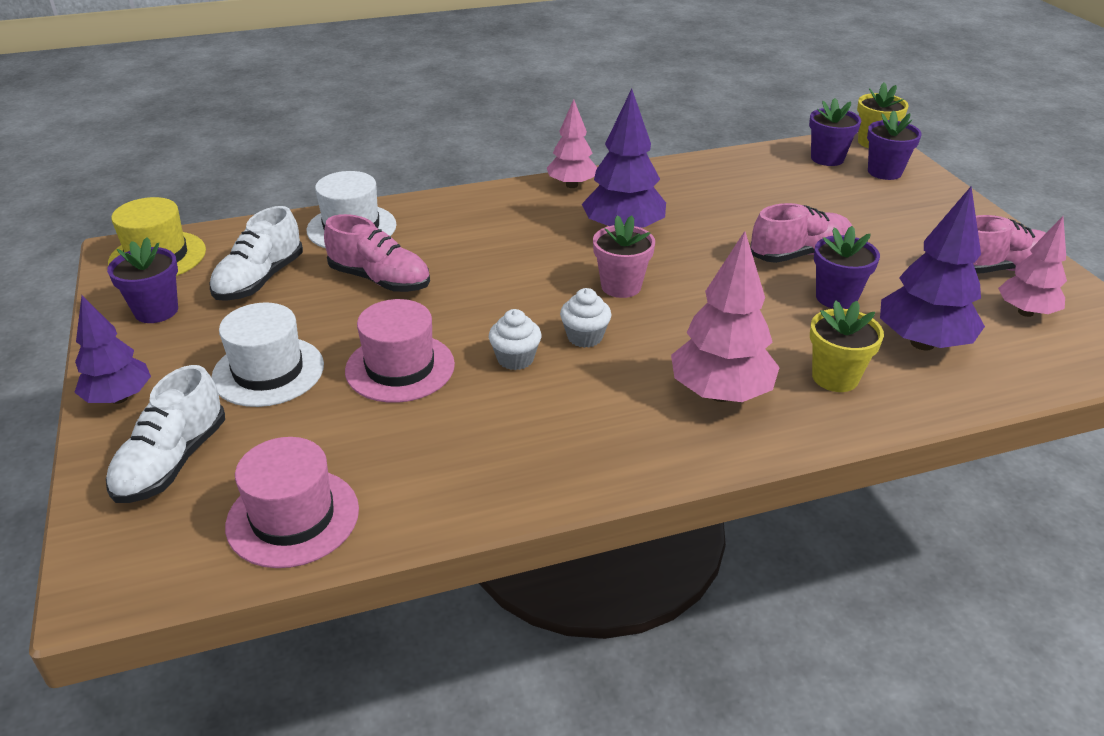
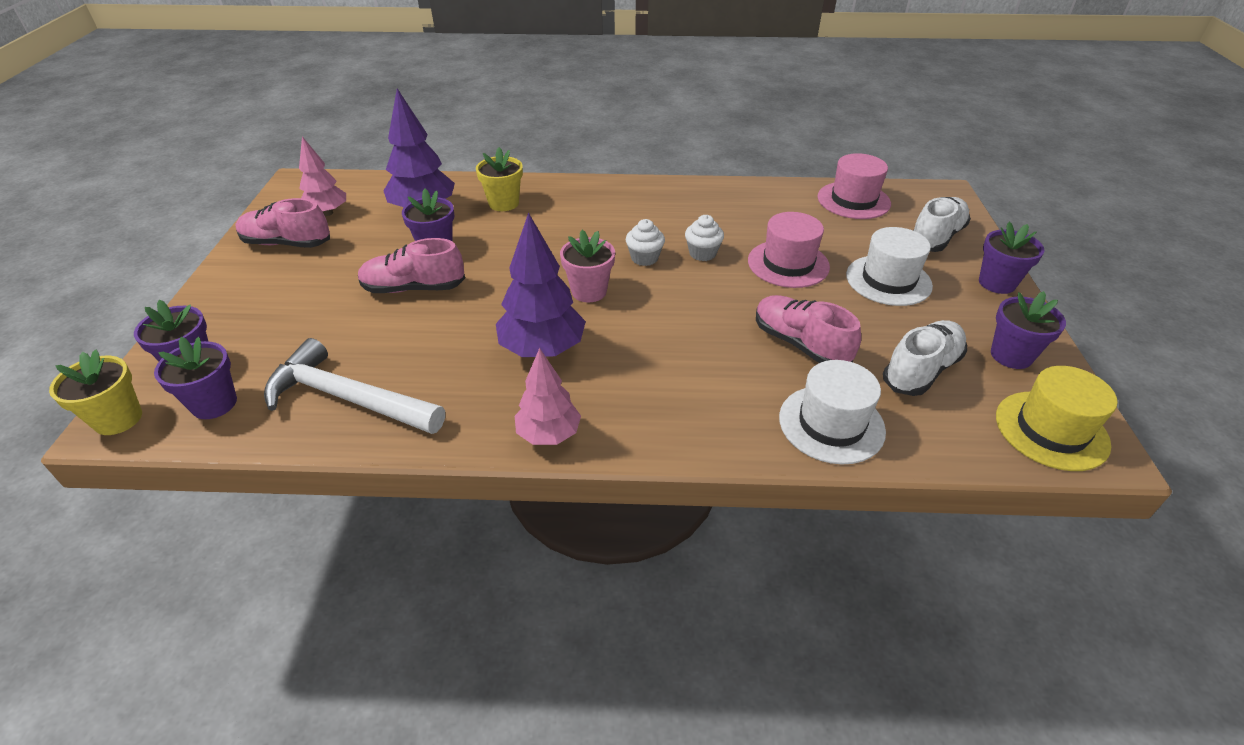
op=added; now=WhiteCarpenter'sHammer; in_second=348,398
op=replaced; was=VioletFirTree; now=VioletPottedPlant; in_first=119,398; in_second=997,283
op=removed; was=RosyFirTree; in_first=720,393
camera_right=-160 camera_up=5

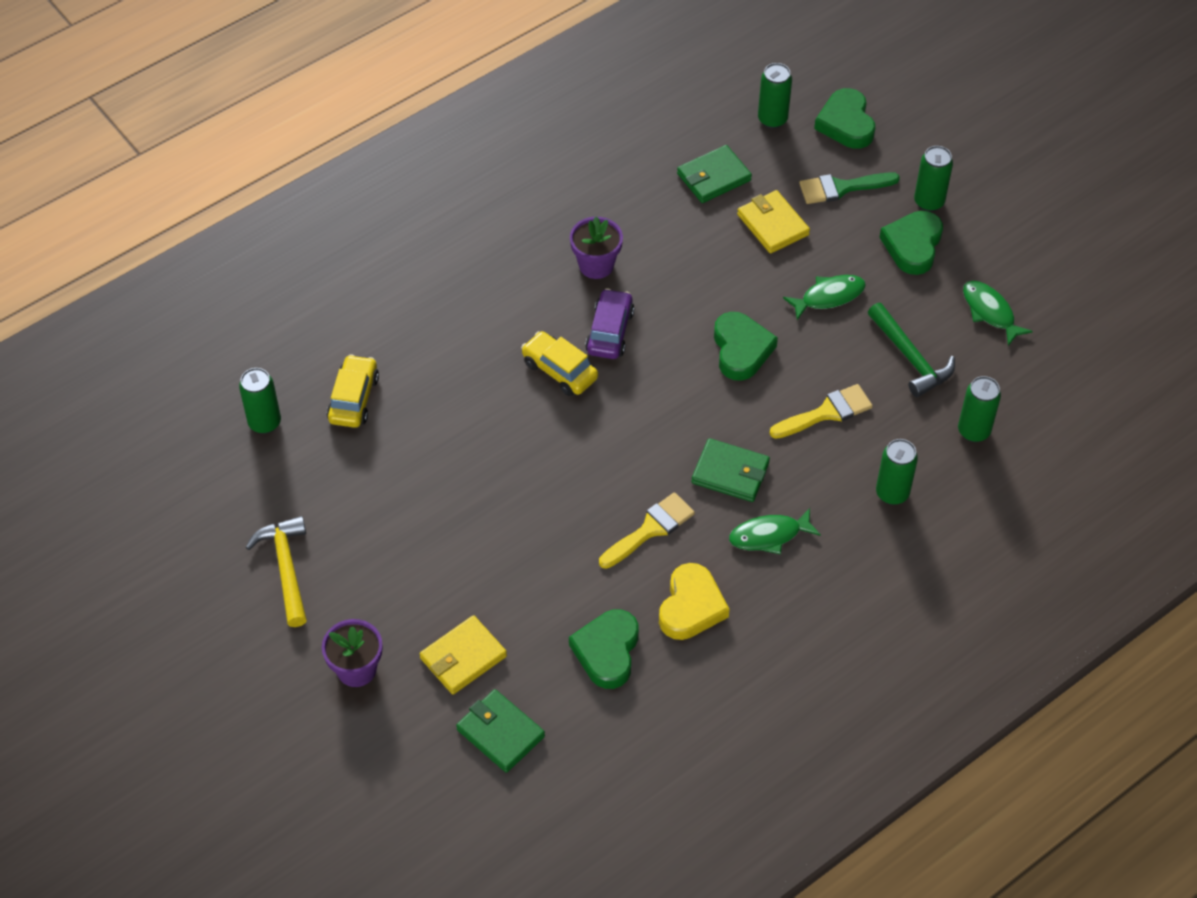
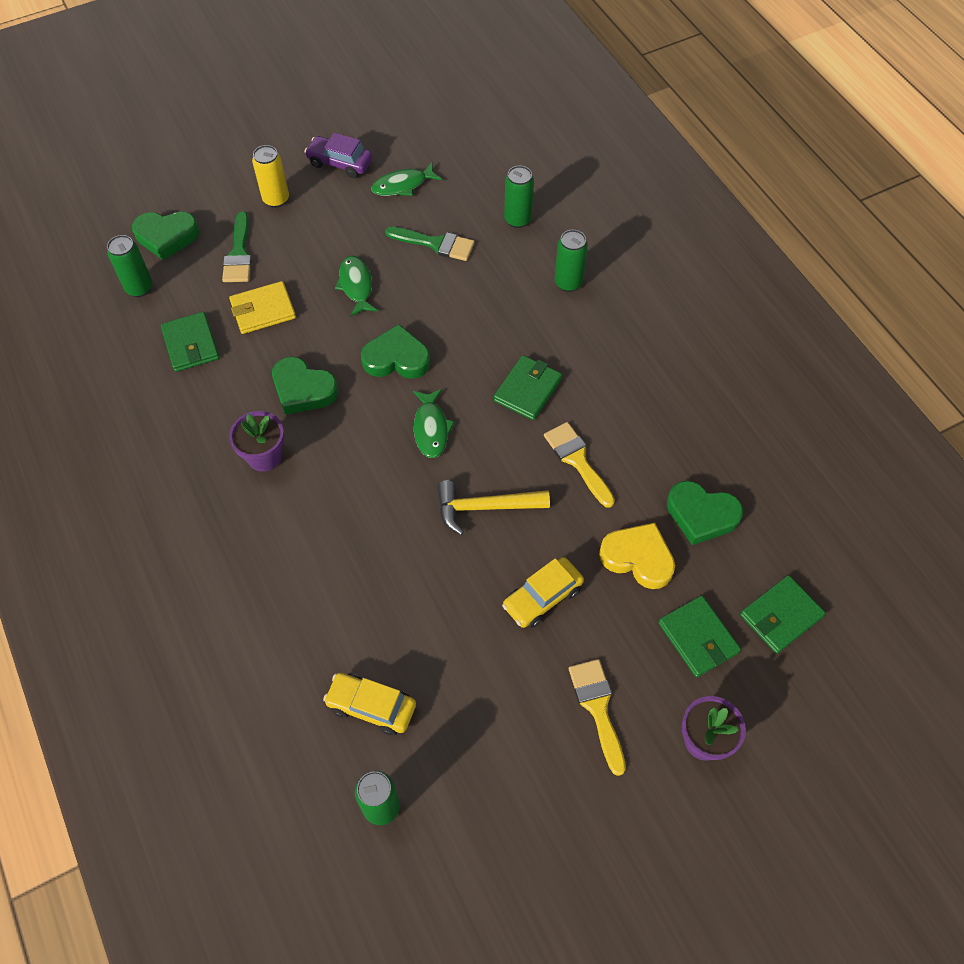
op=recoloured; was=LeafGreenTin; now=GoldenTin; in_first=929,202; in_second=276,199
op=moved; was=LeafGreenHeart; in_first=913,245; in_second=303,389
op=moved; was=VioletAutomobile; in_first=609,332; in_second=340,163
op=replaced; was=LeafGreenCarpenter'sHammer; now=LeafGreenPaintBrush; in_first=911,358; in_second=436,244
op=moved; was=LeafGreenFish; in_first=769,535; in_second=431,428
op=moved; was=GoldenCarpenter'sHammer; in_first=286,568; in_second=484,507
op=moved; was=GoldenAutomobile; in_first=559,370; in_second=542,597
op=moved; was=GoldenPaintBrush; in_first=826,412; in_second=597,708
op=moved; was=GoldenHeart; in_first=691,606; in_second=638,558
op=recoloured; was=GoldenWallet; now=LeafGreenWallet; in_first=463,657; in_second=698,638
camera_right=-80 camera_up=5

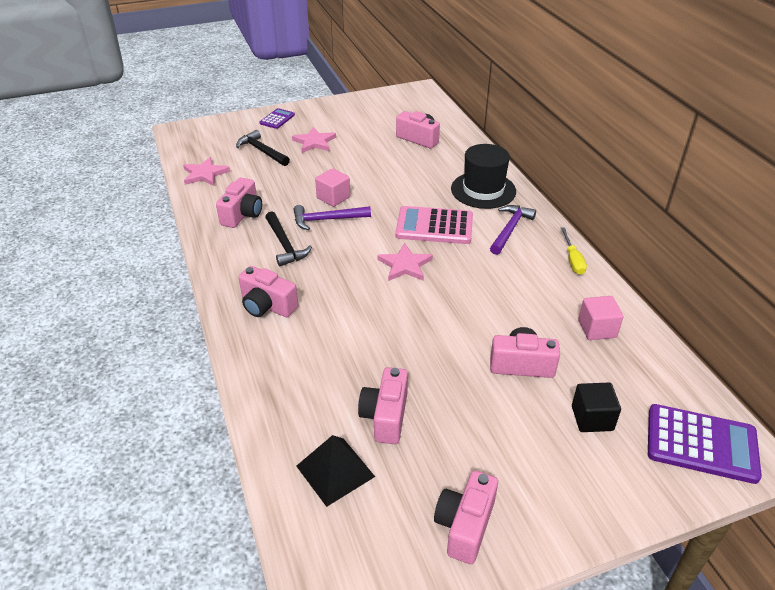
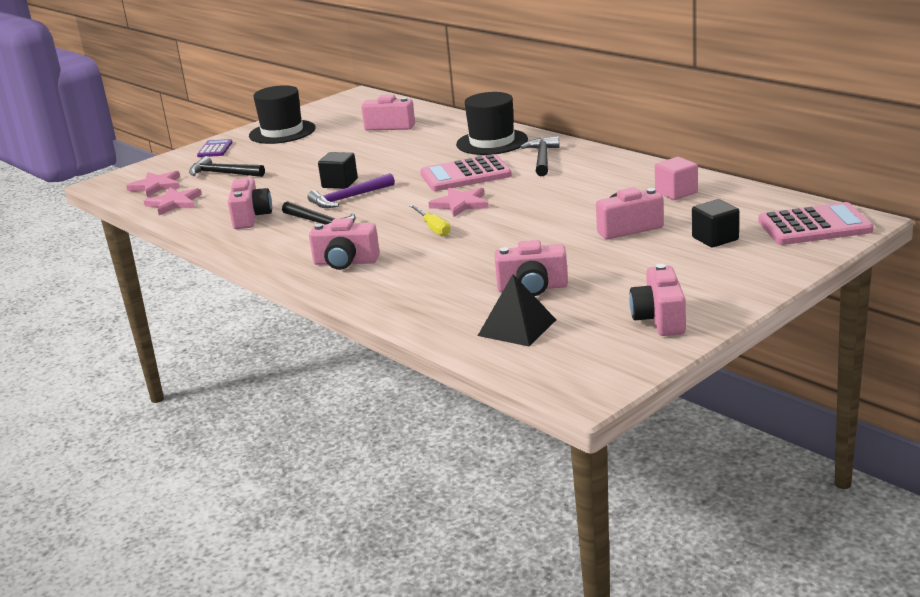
op=moved; was=RosyFivePointedStar; in_first=314,142; in_second=156,186
op=added; now=JetBlackHat; in_second=282,132
op=recoloured; was=RosyCube; now=JetBlackCube; in_first=333,198; in_second=340,183
op=moved; was=GoldenScrewdriver; in_first=572,260; in_second=433,228
op=turned; was=RosyCompactCamera; in_first=385,416; in_second=532,288; clockwise=-75
op=recoloured; was=VioletCarpenter'sHammer; now=JetBlackCarpenter'sHammer; in_first=510,229; in_second=542,158
op=recoloured; was=VioletCalculator; now=RosyCalculator; in_first=701,444; in_second=814,226
camera_right=-20 camera_up=-15

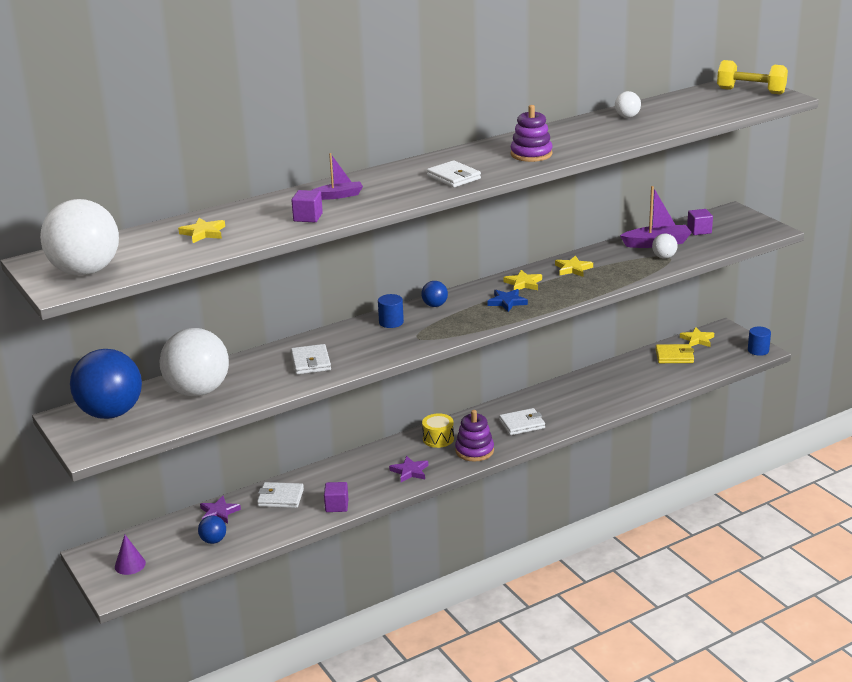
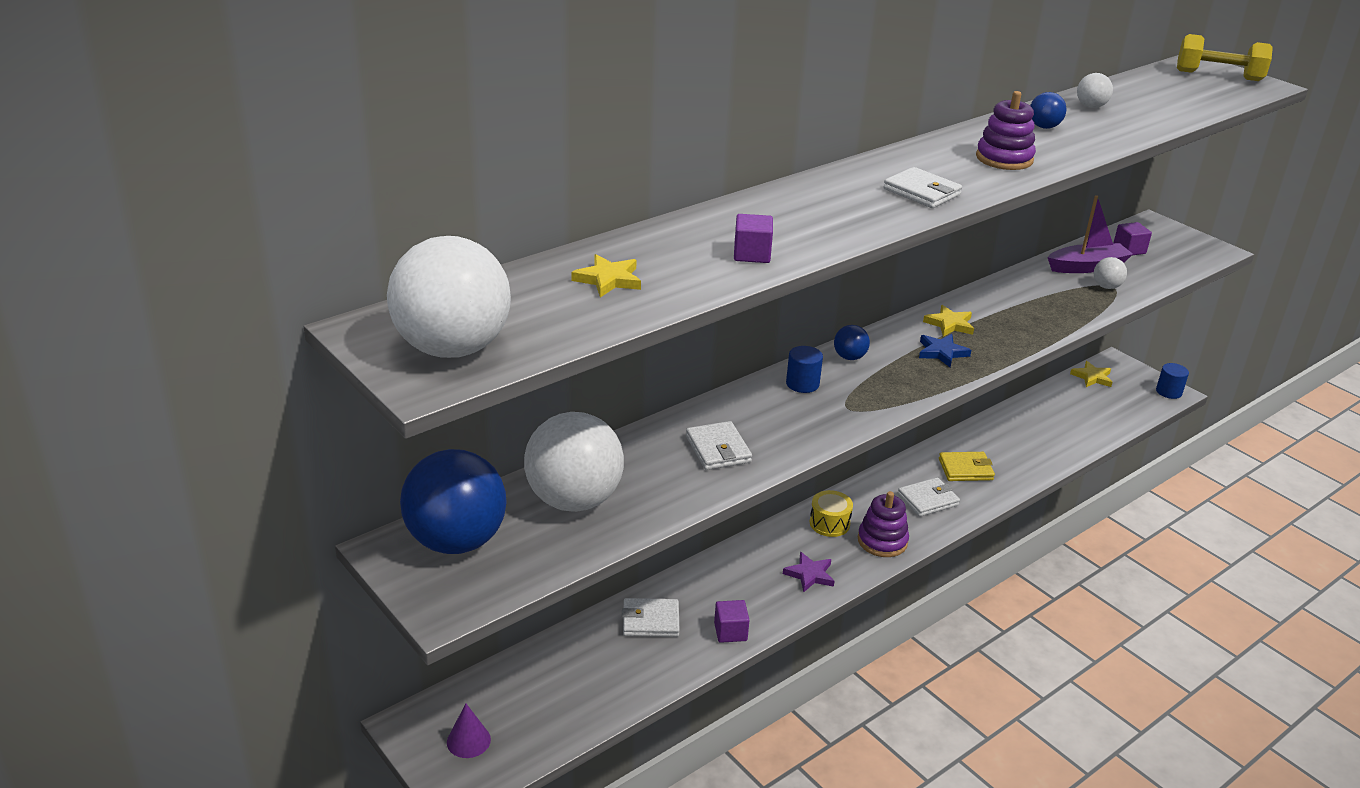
op=moved; was=GoldenWallet; in_first=674,356; in_second=965,469
op=moved; was=CobaltPlayBall; in_first=213,540; in_second=1044,127
op=removed; was=VioletFivePointedStar; in_first=219,513
op=removed; was=VioletSailboat; in_first=338,196
op=removed; was=GoldenFivePointedStar; in_first=573,269
camera_right=-10 camera_up=5

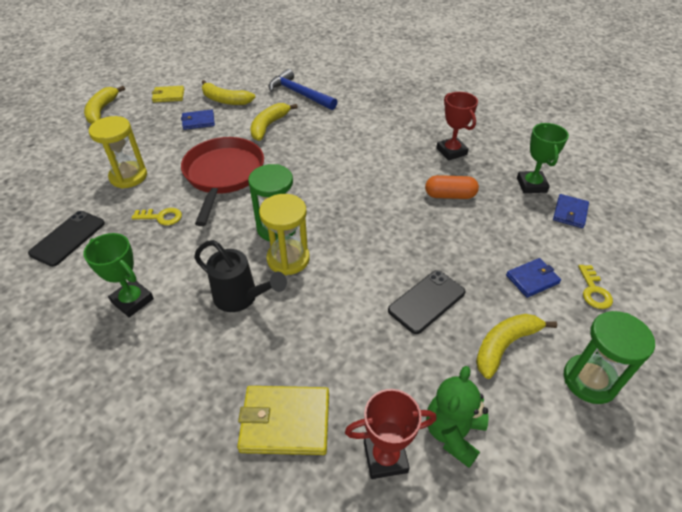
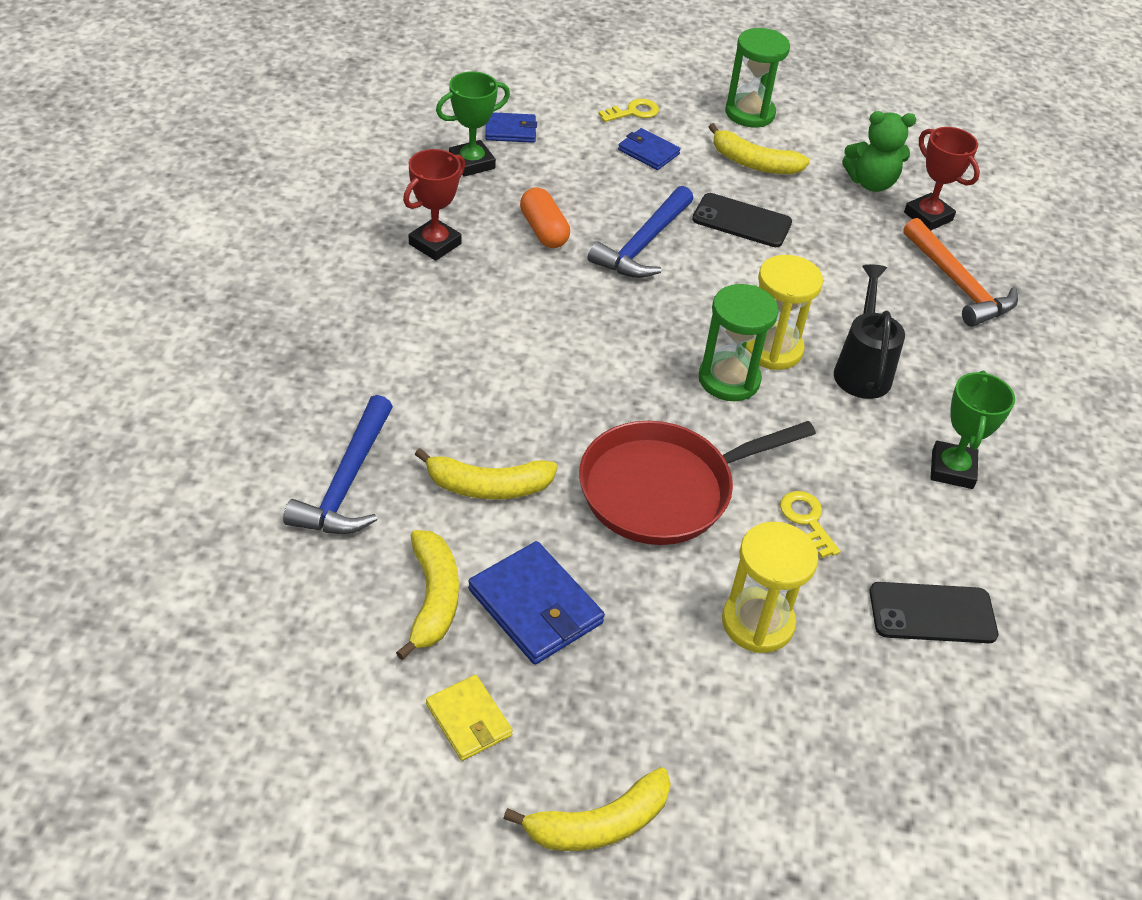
op=resized; was=CobaltWallet; in_first=198,121; in_second=535,606; ratio=1.61
op=added; now=CobaltCarpenter'sHammer; in_second=643,244
op=replaced; was=GoldenWallet; now=OrangeColouredCarpenter'sHammer; in_first=285,422; in_second=958,284
camera_right=-120 camera_up=0

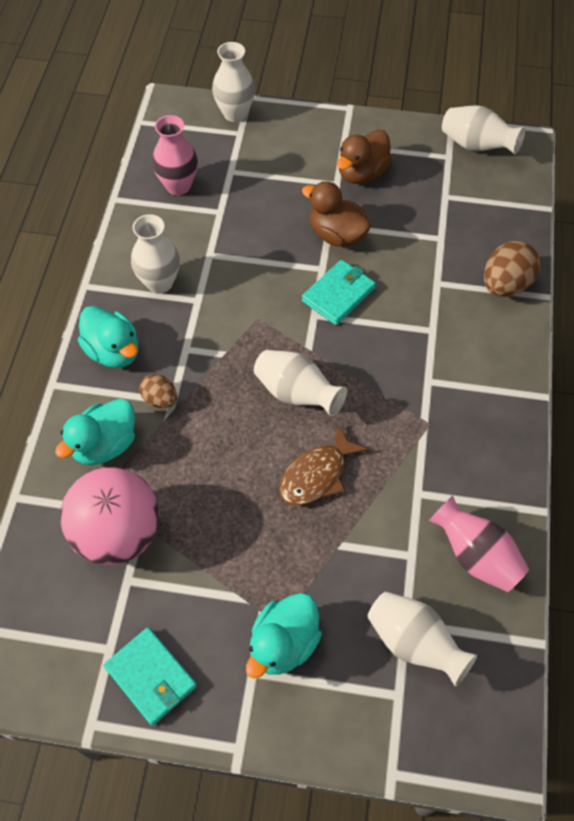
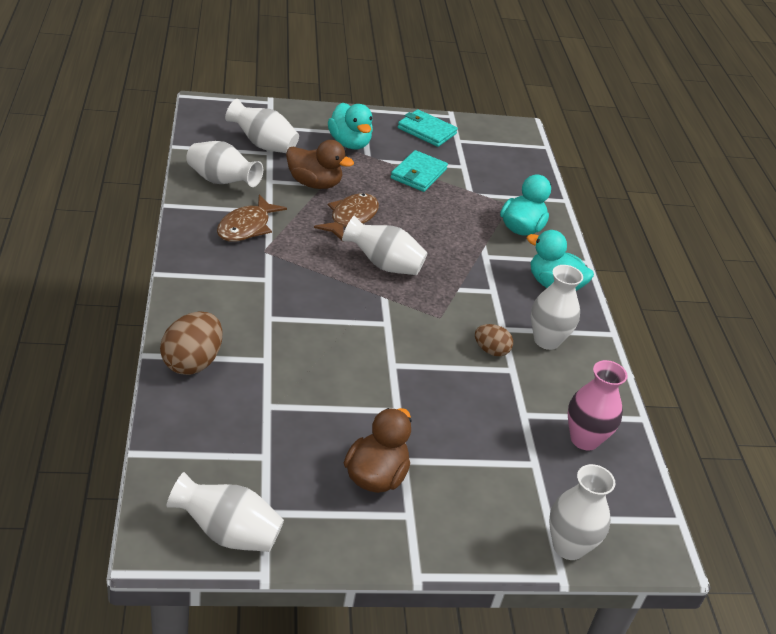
op=recoloured; was=RosyTallVase; now=WhiteTallVase; in_first=475,555; in_second=221,181
op=added; now=BrownFish; in_second=246,227
op=moved; was=BrownToyDuck; in_first=336,235; in_second=314,183
op=turned; was=TealToyDuck; in_first=283,644; in_second=349,143; clockwise=135
op=moved; was=TealWallet; in_first=338,294; in_second=418,174
op=moved; was=BrownEgg; in_first=160,399; in_second=491,350
op=removed; was=RosyPlayBall; in_first=118,533
camera_right=160 camera_up=-20

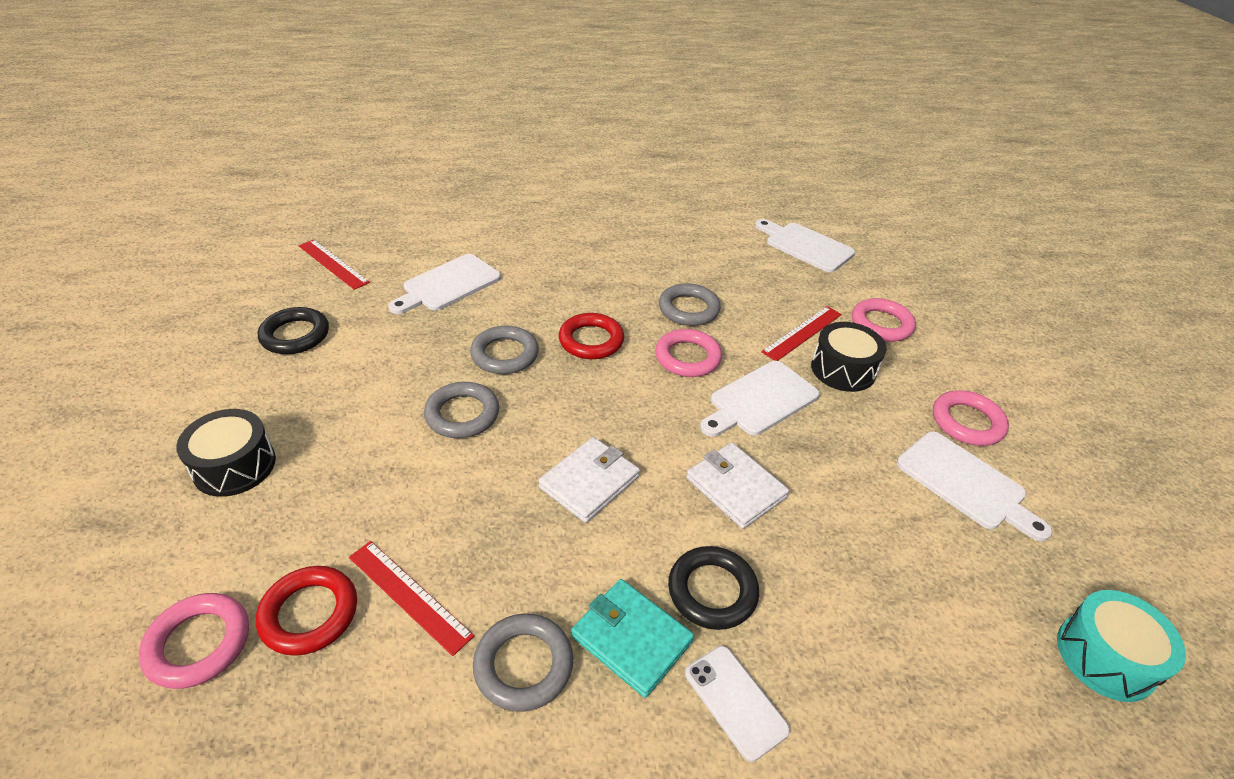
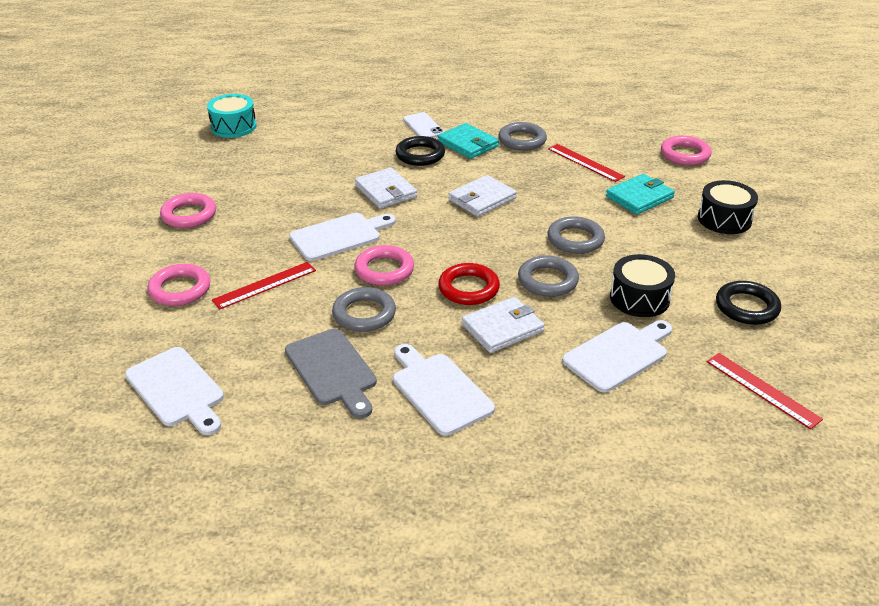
op=added; now=GrayCuttingBoard; in_second=332,370
op=moved; was=WhiteCuttingBoard; in_first=965,484; in_second=439,390
op=added; now=WhiteWallet; in_second=502,328
op=added; now=TealWallet; in_second=639,197
op=moved; was=JetBlackSnareDrum; in_first=843,369; in_second=639,298
op=removed; was=RedTorus; in_first=309,613
camera_right=-170 camera_up=-5

